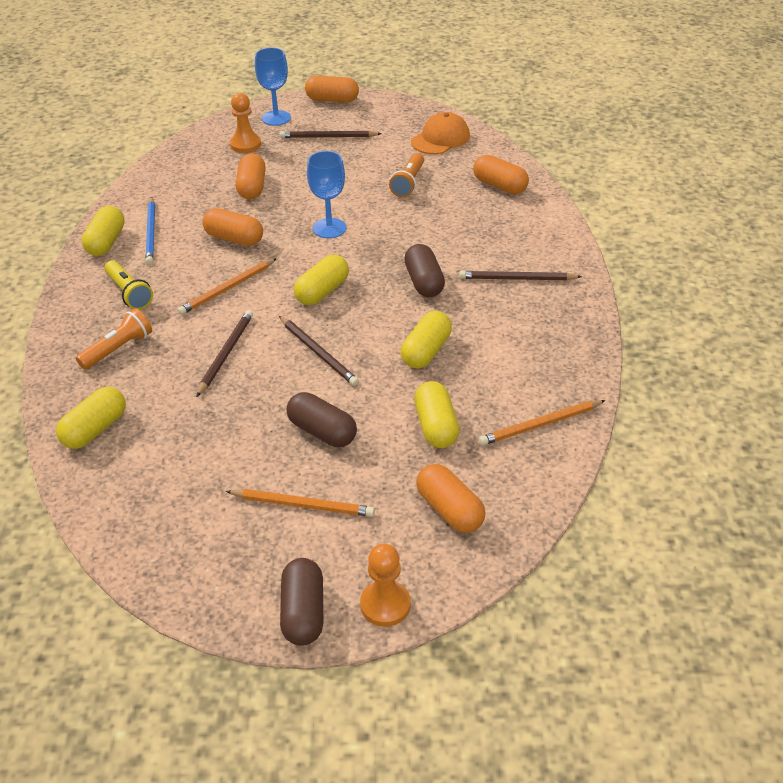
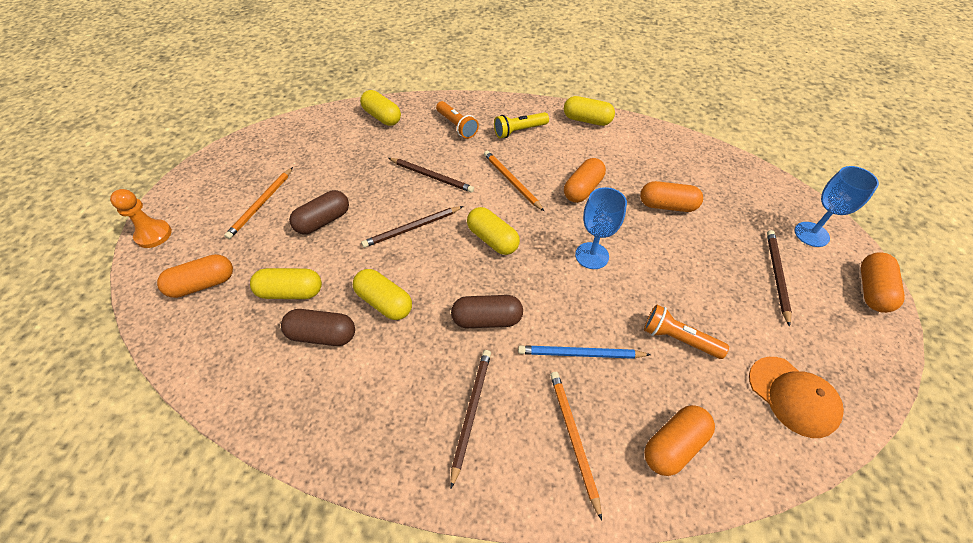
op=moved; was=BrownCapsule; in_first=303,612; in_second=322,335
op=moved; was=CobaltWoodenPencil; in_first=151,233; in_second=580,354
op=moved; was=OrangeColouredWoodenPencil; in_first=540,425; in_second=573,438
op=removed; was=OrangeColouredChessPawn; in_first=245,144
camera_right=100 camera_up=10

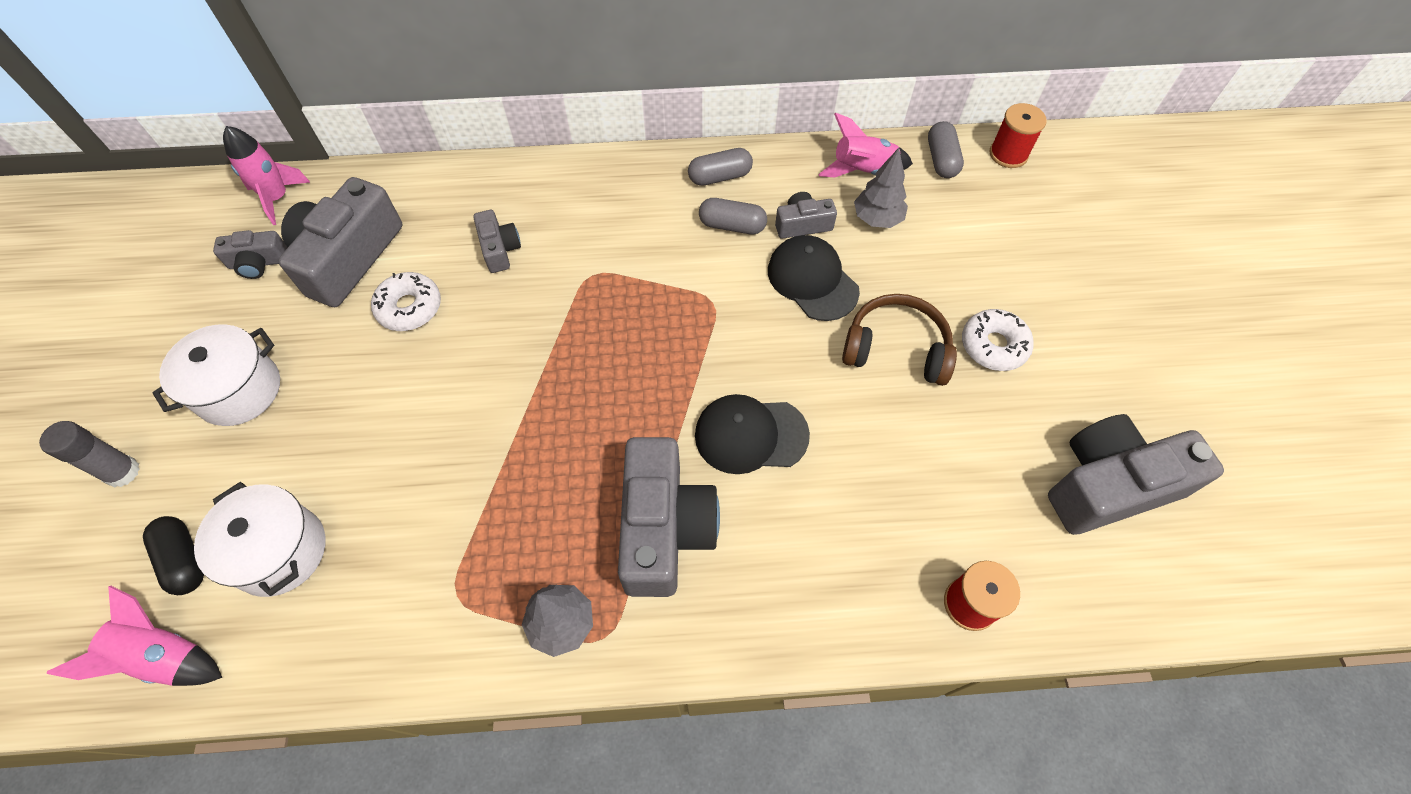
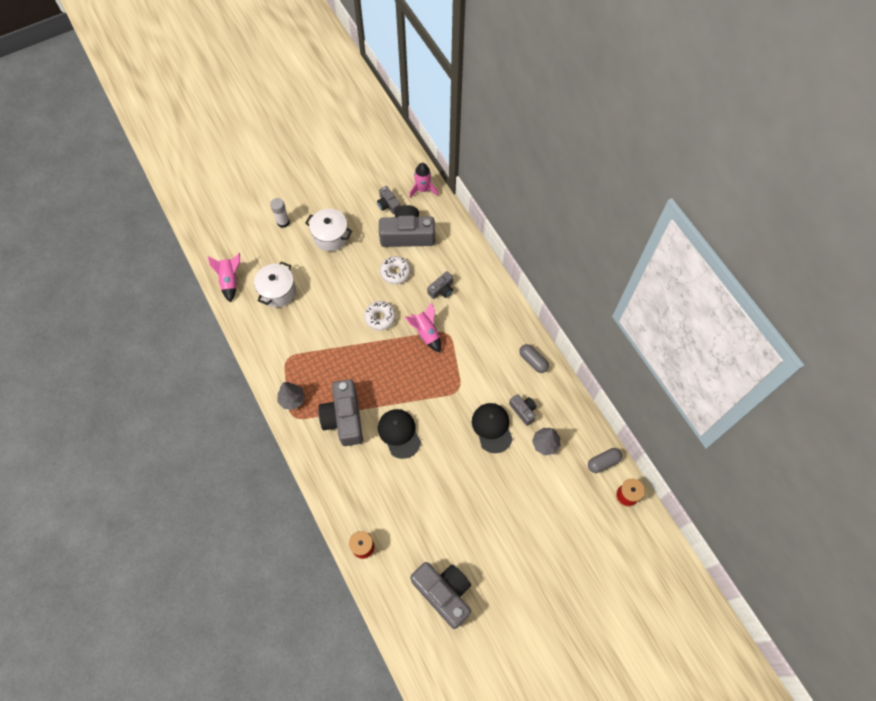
op=recoloured; was=GrayGlueStick; now=WhiteGlueStick; in_first=122,472; in_second=283,222
op=turned; was=GrayCompactCamera; in_first=664,528; in_second=344,418; clockwise=105
op=moved; was=WhiteDoughnut; in_first=993,345; in_second=380,317
op=moved; was=RosyToyRocket; in_first=863,171; in_second=426,333
op=turned; was=JetBlackCap; in_first=812,280; in_second=492,427; clockwise=-45
op=removed; was=JetBlackCapsule; in_first=184,560
op=removed; was=GrayCapsule; in_first=732,225
op=removed; was=BrownOverEarHeadphones; in_first=896,349
camera_right=65 camera_up=5

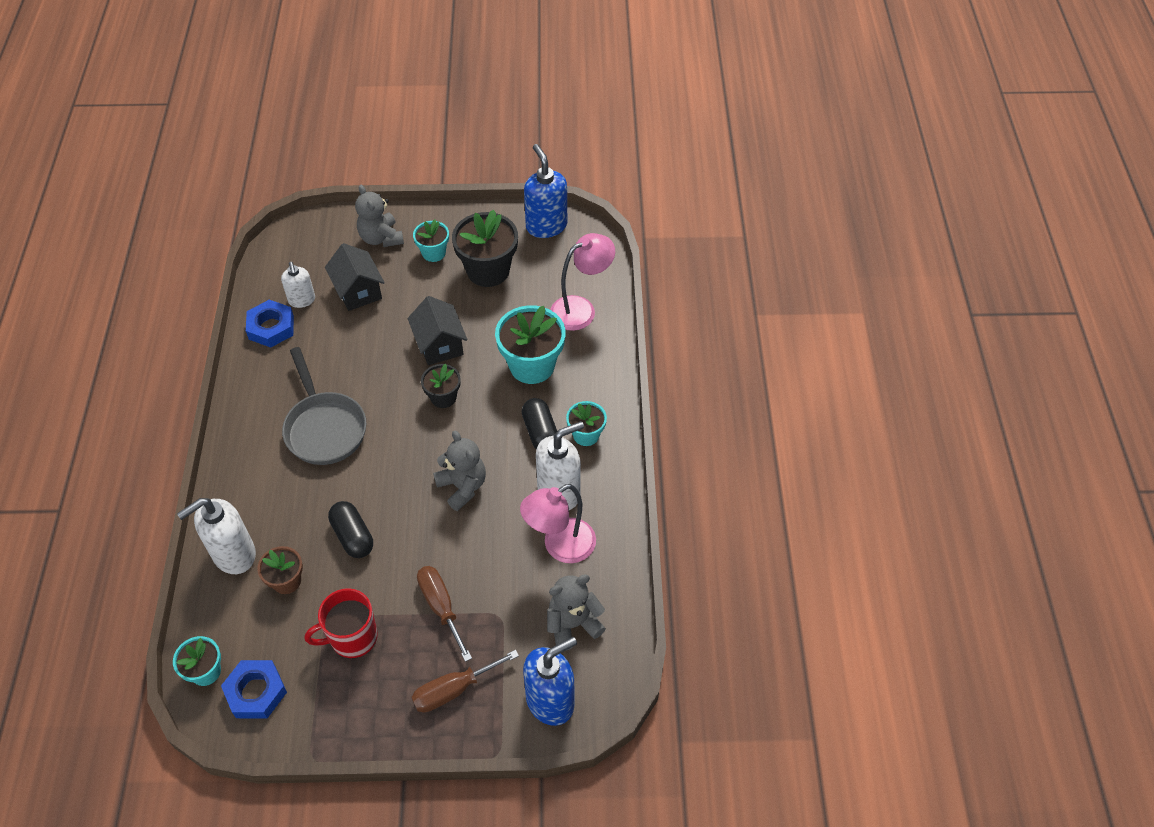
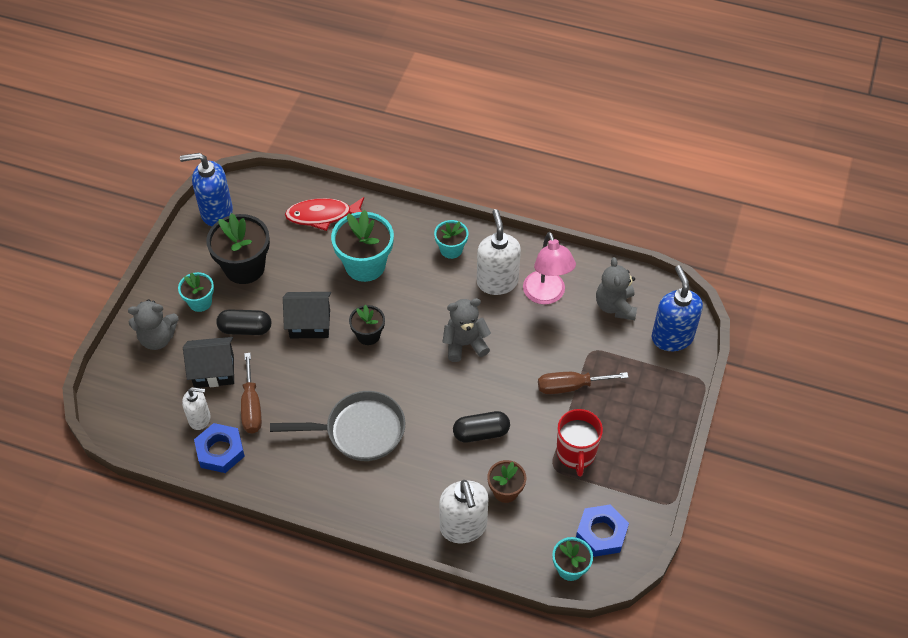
op=moved; was=JetBlackCapsule; in_first=540,433; in_second=245,329
op=moved; was=BrownScrewdriver; in_first=453,690; in_second=251,406
op=replaced; was=RosyLamp; now=RedFish; in_first=581,309; in_second=323,215
camera_right=-70 camera_up=0

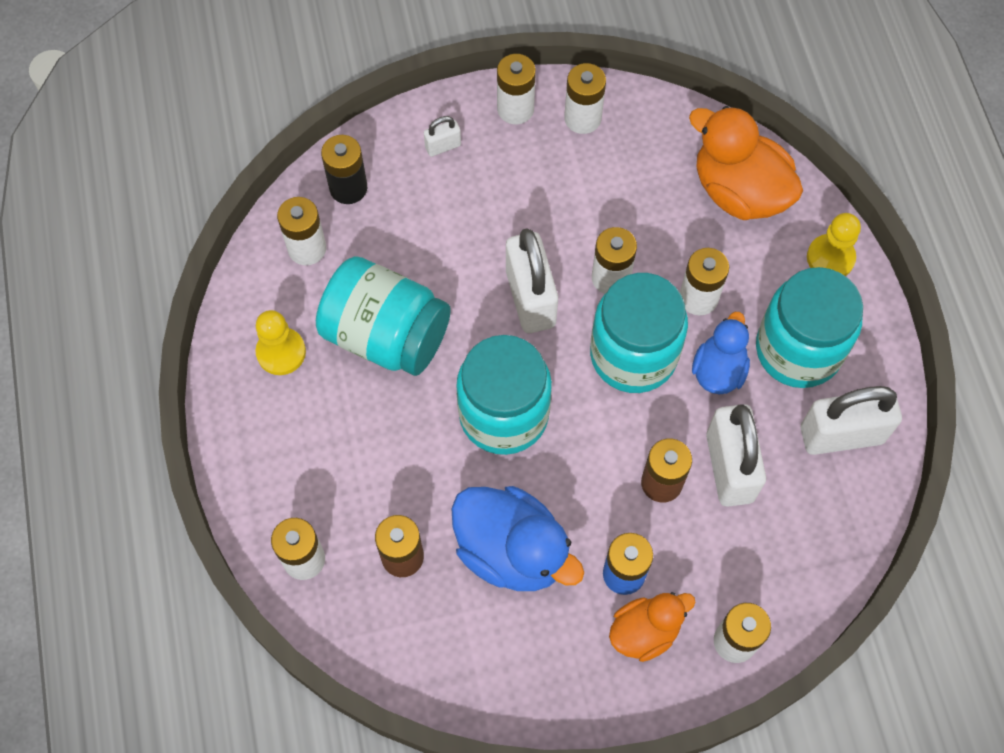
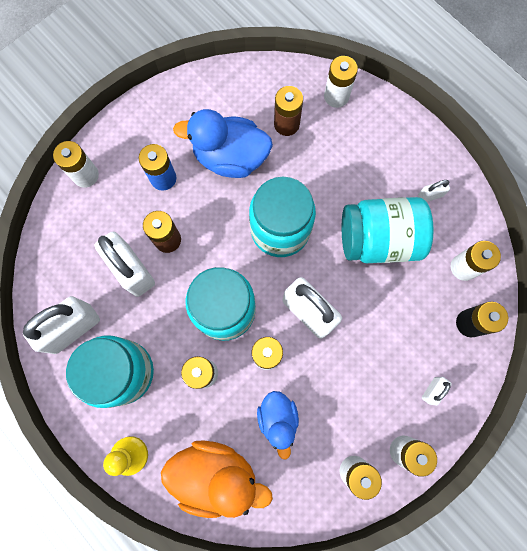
op=moved; was=CobaltToyDuck; in_first=718,370; in_second=278,419
op=replaced; was=GoldenChessPawn; now=WhiteSmallLock; in_first=281,352; in_second=430,195
op=removed; was=OrangeColouredToyDuck; in_first=645,631
camera_right=150 camera_up=10

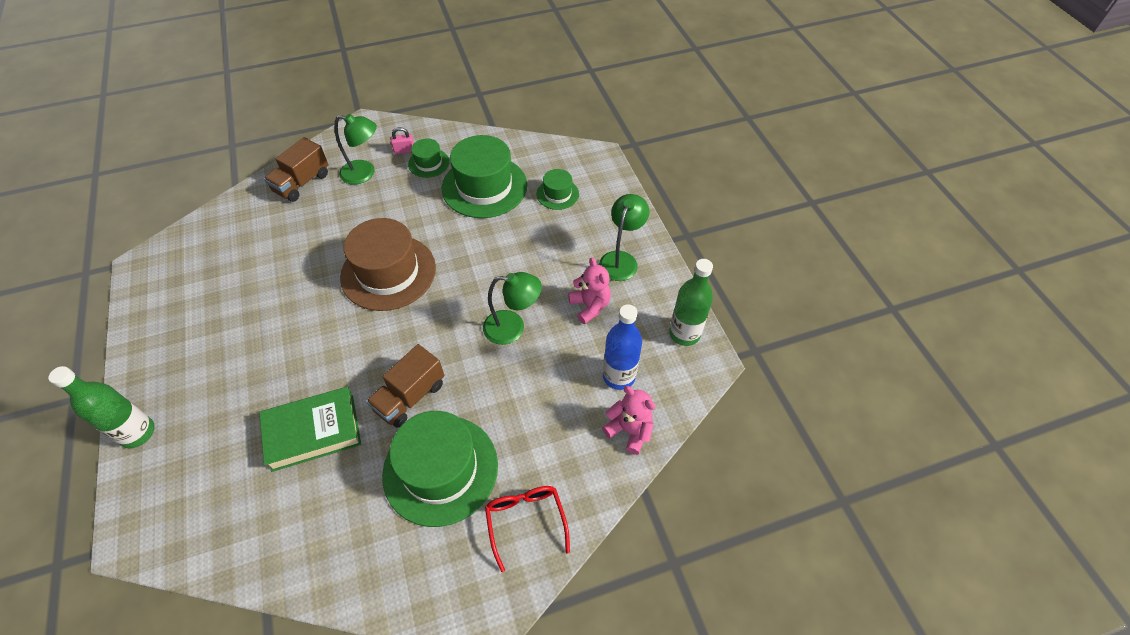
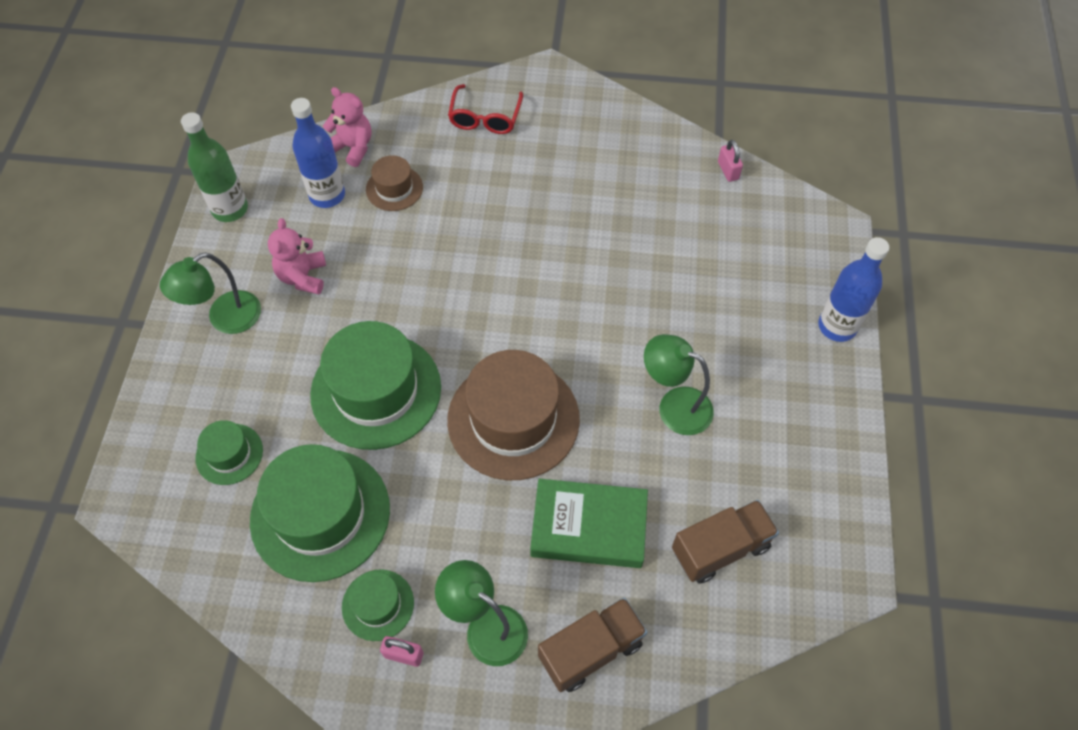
op=moved; was=LeafGreenHat; in_first=440,469; in_second=376,390
op=turned; was=RosyTeddy; in_first=629,430; in_second=353,148; clockwise=150
op=added; now=BrownHat; in_second=394,188
op=moved; was=LeafGreenHardback; in_first=313,432; in_second=588,527
op=moved; was=LeafGreenLamp; in_first=513,328; in_second=674,406
op=moved; was=BrownToyTruck; in_first=410,397; in_second=720,548
op=added; now=RosySmallLock; in_second=728,170
op=recoloured; was=LeafGreenFlask; now=CobaltFlask; in_first=137,433; in_second=837,326
camera_right=-155 camera_up=5

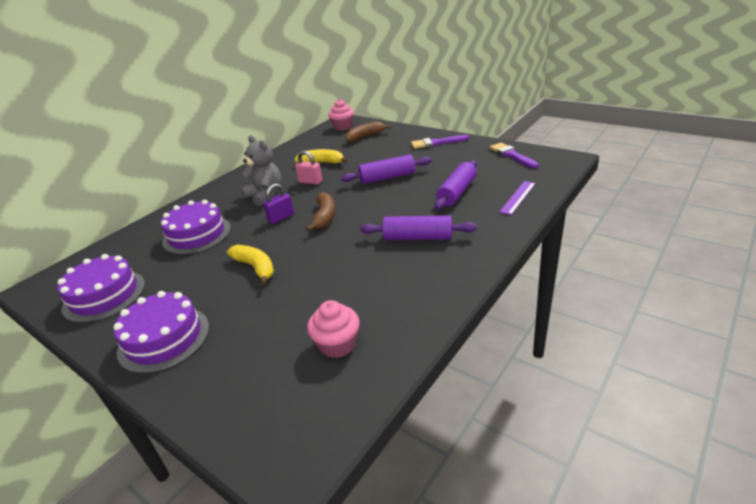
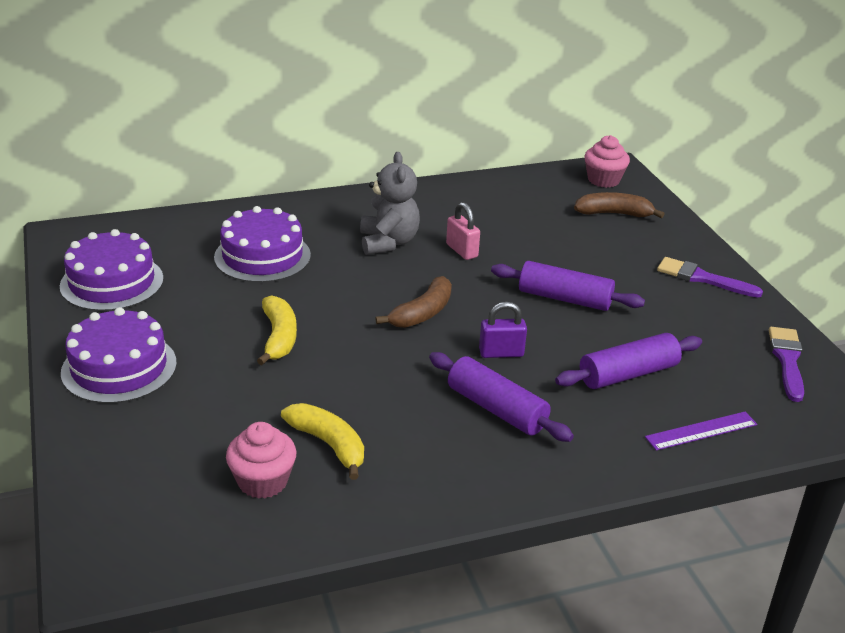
op=moved; was=GoldenBananaFruit; in_first=322,162; in_second=329,444
op=moved; was=VioletSmallLock; in_first=281,217; in_second=501,353
camera_right=30 camera_up=0

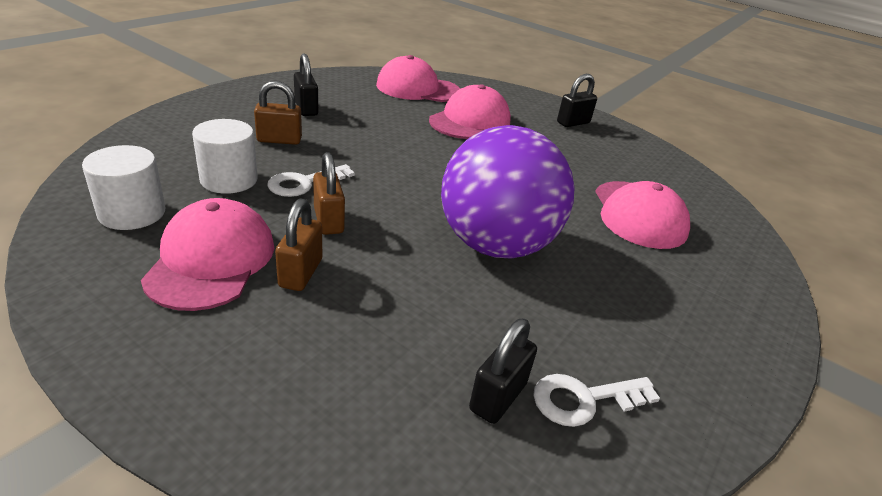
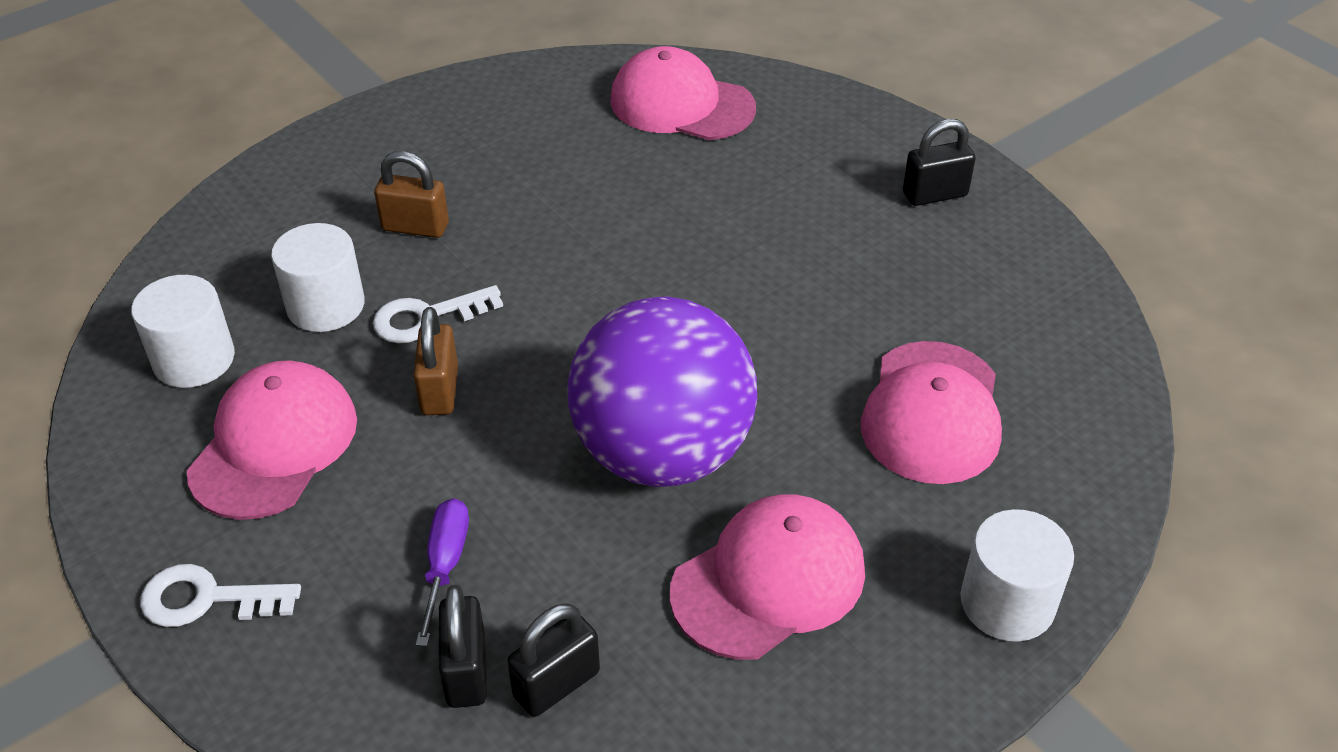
op=moved; was=WhiteDoorKey; in_first=584,399; in_second=207,599
op=added; now=VioletScrewdriver; in_second=445,565
op=moved; was=JetBlackSmallLock; in_first=306,109; in_second=466,671
op=moved; was=RosyCap; in_first=470,121; in_second=769,581
op=added; now=WhiteSolidCylinder; in_second=1007,603
op=removed; was=BrownSmallLock; in_first=301,273
camera_right=20 camera_up=10

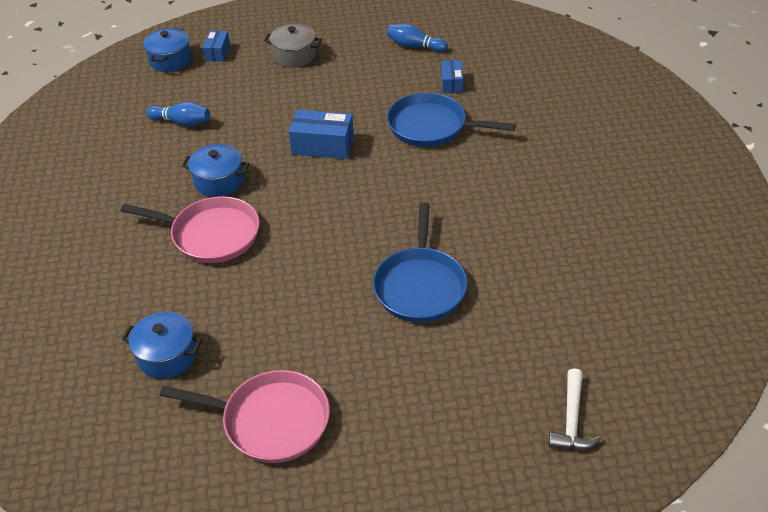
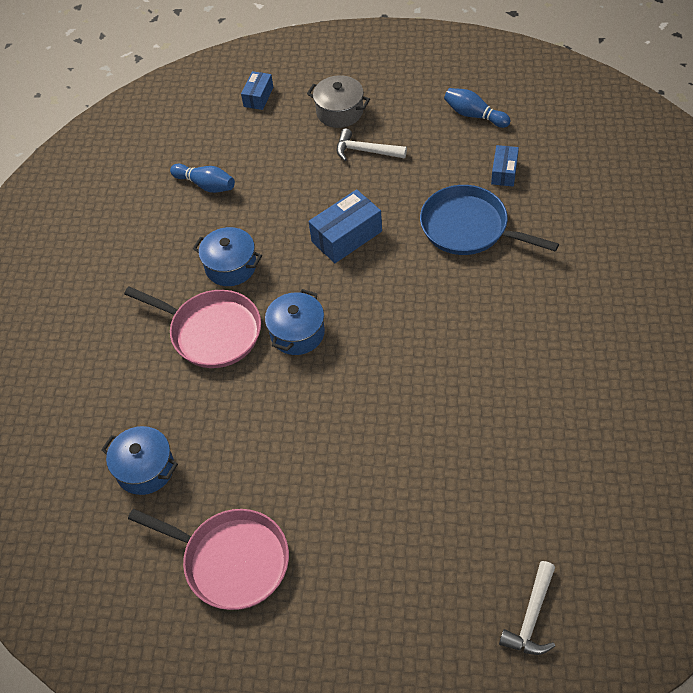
op=moved; was=CobaltPot; in_first=170,60; in_second=297,333
op=turned; was=CobaltParcel; in_first=323,146; in_second=347,236; clockwise=-60
op=added; now=WhiteCarpenter'sHammer; in_second=365,151
op=removed; was=CobaltFryingPan; in_first=420,286
camera_right=15 camera_up=10

